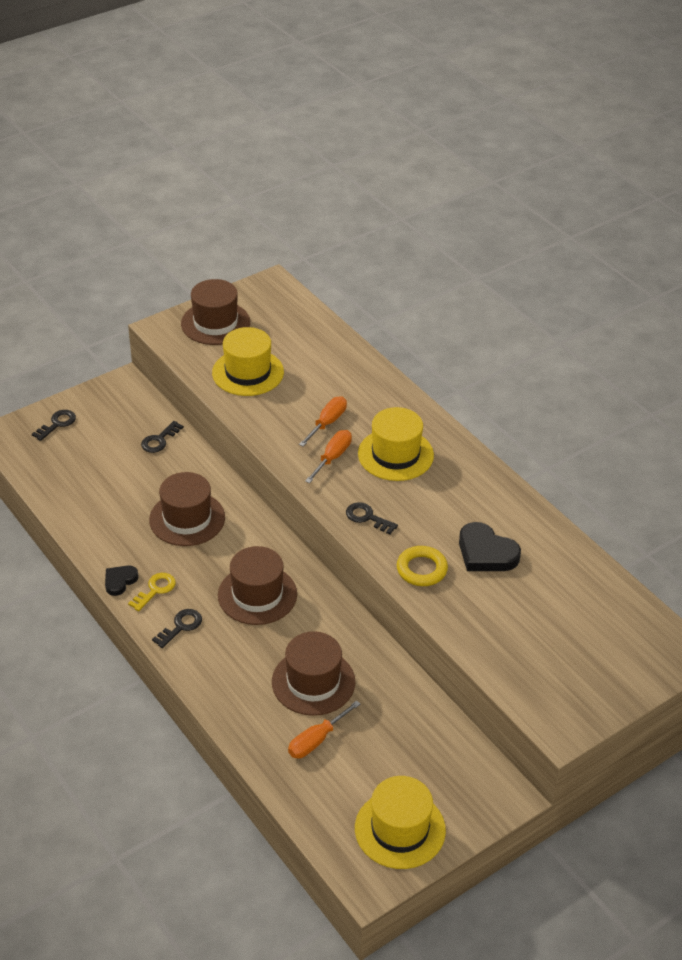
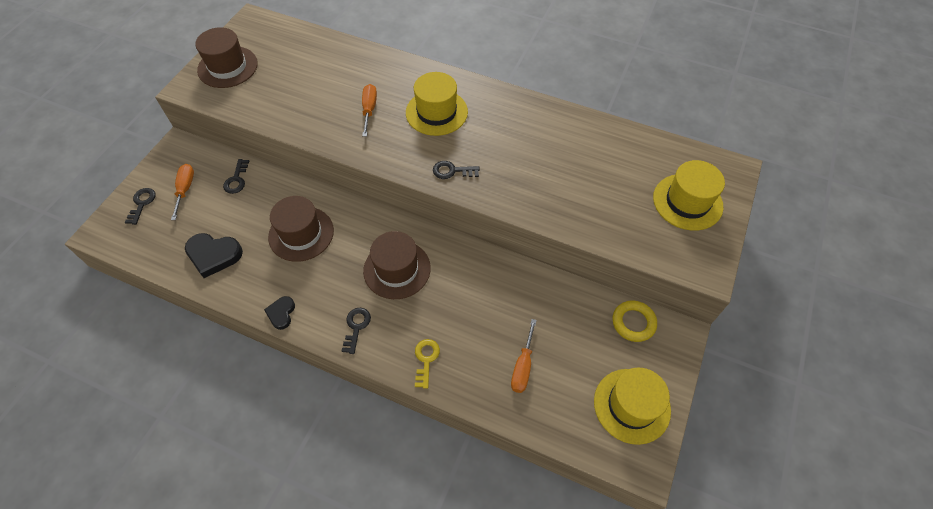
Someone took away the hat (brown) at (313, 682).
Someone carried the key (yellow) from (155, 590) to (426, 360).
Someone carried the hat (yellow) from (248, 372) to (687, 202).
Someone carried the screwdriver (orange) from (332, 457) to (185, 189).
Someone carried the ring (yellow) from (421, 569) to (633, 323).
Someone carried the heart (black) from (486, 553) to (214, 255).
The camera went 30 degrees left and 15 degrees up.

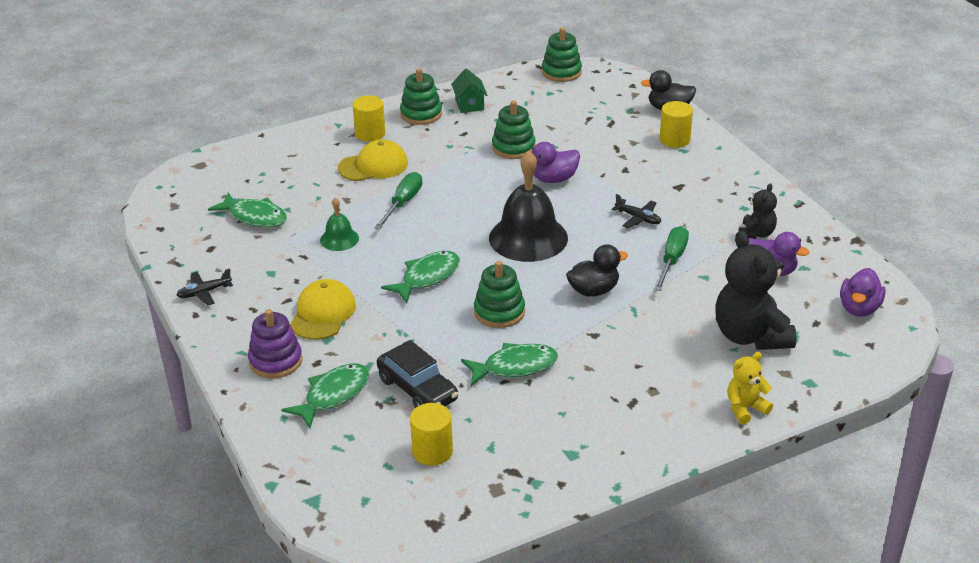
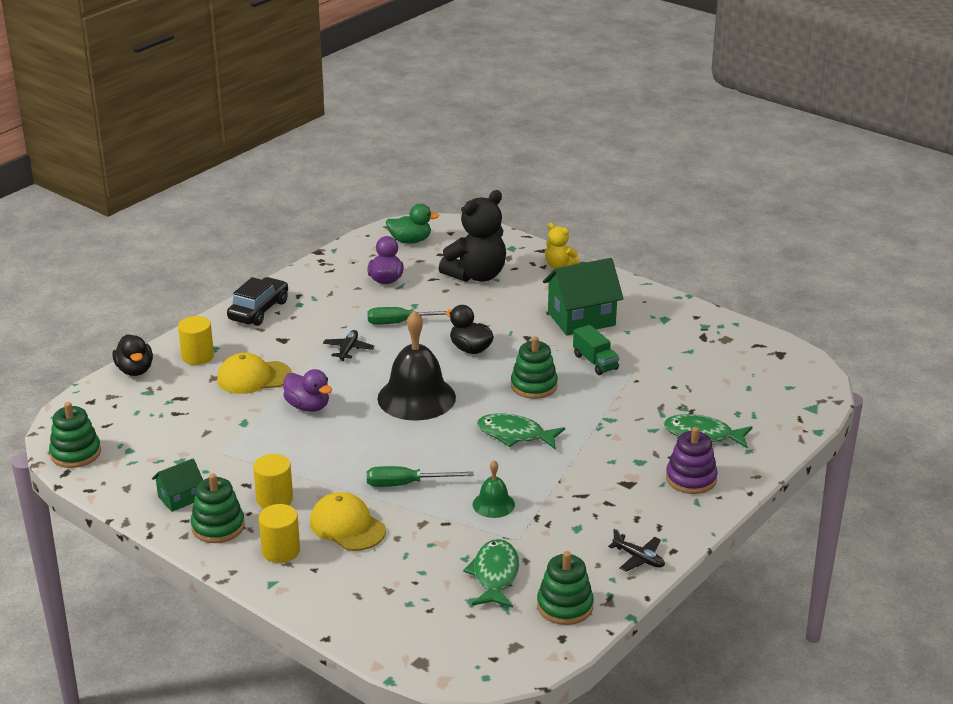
Someone took away the teddy bear (black) at (756, 234).
Someone put down the house (green) at (581, 319).
Someone carried the cap (yellow) from (323, 313) to (253, 377).
Someone carried the car (black) from (417, 389) to (258, 310).
Someone carried the cylinder (yellow) from (432, 451) to (274, 499).
Someone carried the stacking toy (green) from (513, 147) to (565, 606).
Someone swapped the fish (green) at (515, 367) for the truck (green) at (595, 362).
Someone repainted the duck (purple) at (859, 308), which became the duck (green) at (410, 241).
The camera went 115 degrees left and 5 degrees down.

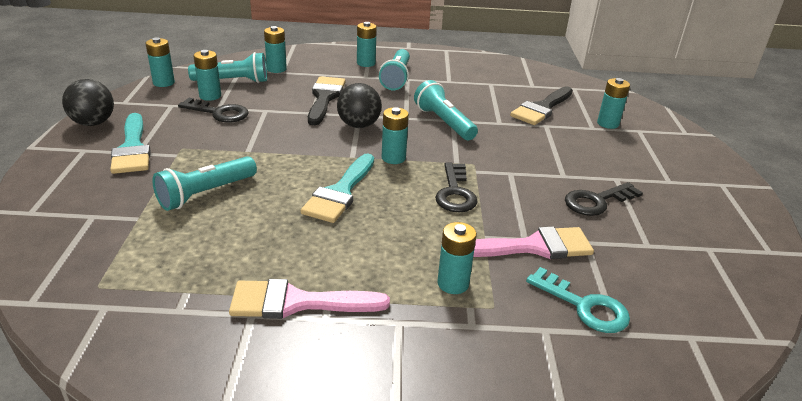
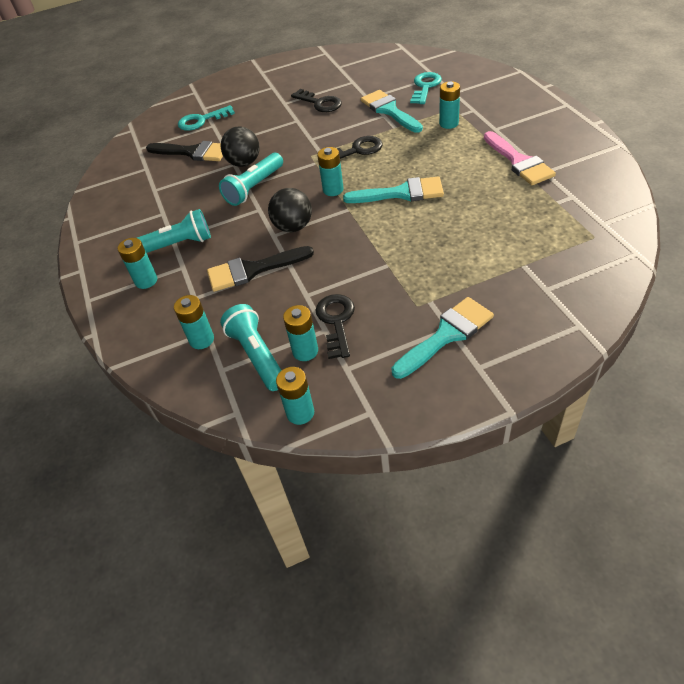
Someone took away the flashlight (turquoise) at (205, 194).
Someone carried the ball (black) from (93, 123) to (244, 163).
Someone swapped the battery (turquoise) at (608, 123) for the key (turquoise) at (201, 121).
Someone repainted the brush (pink) at (533, 247), which became the brush (turquoise) at (389, 110).
The camera went 105 degrees left and 15 degrees up.

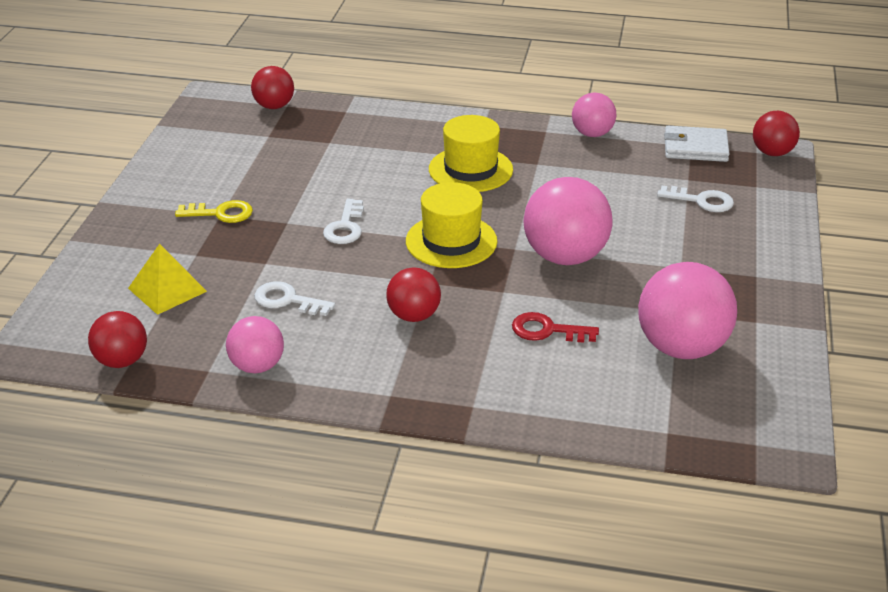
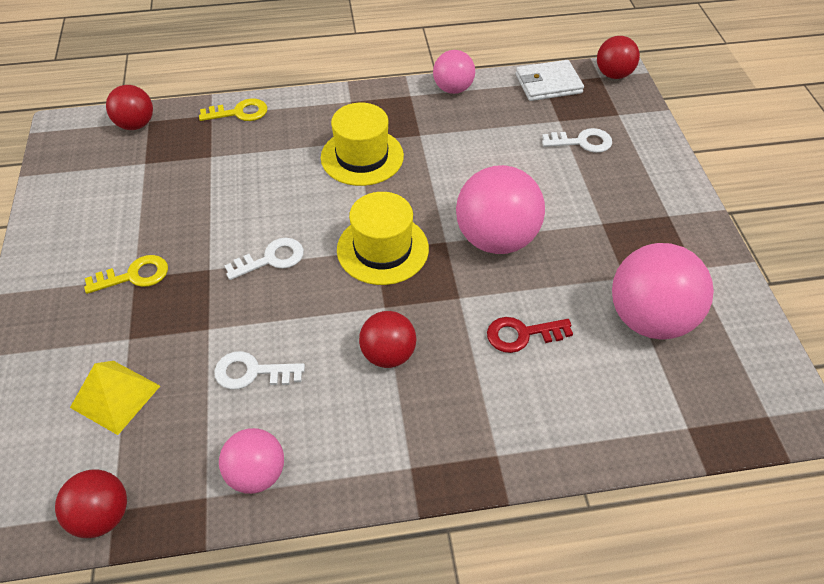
Someone put down the key (yellow) at (239, 112).
Someone rotated the key (white) at (345, 227) by 105 degrees counterclockwise.
The camera went 20 degrees left and 15 degrees up.

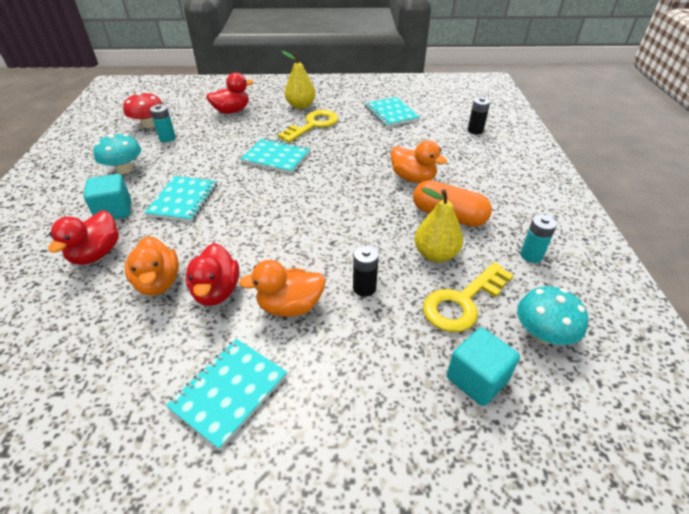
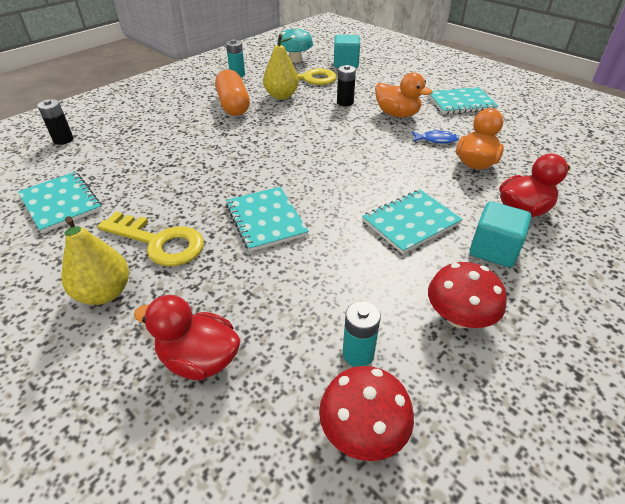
Someone took away the duck (orange) at (413, 178).
Someone swapped the duck (red) at (216, 291) for the fish (blue) at (436, 140).
Someone repainted the mushroom (turquoise) at (124, 169), which became the mushroom (red) at (459, 317).
Someone rotated the key (yellow) at (313, 125) by 150 degrees counterclockwise.
Someone rotated the notebook (turquoise) at (391, 113) by 60 degrees counterclockwise.
The camera went 135 degrees left and 0 degrees up.

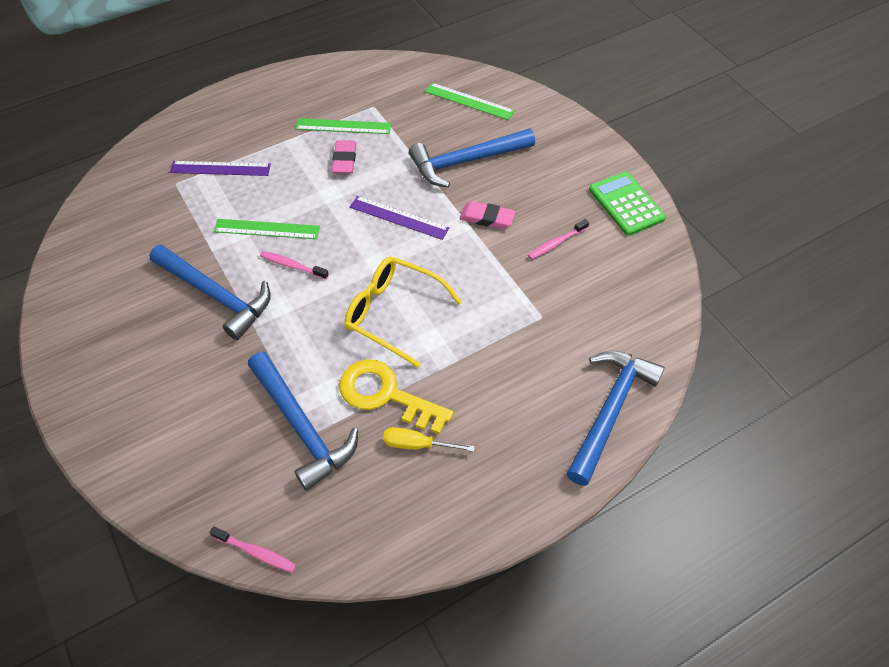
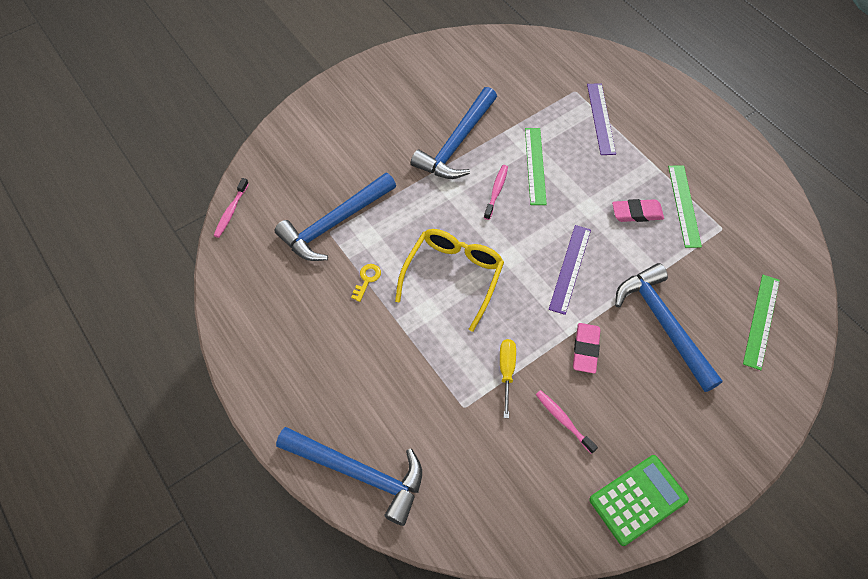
Someone carried the screwdriver (yellow) from (417, 445) to (506, 372).
Someone scaled the key (yellow) at (385, 395) by 0.42.
The camera went 85 degrees right and 5 degrees up.

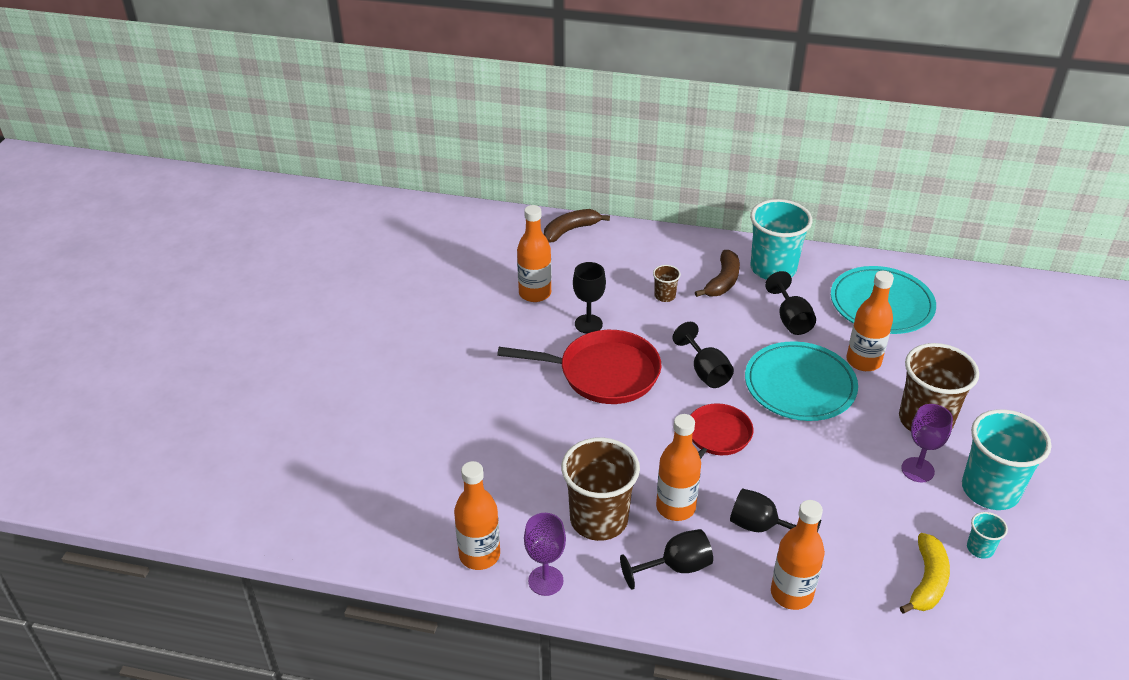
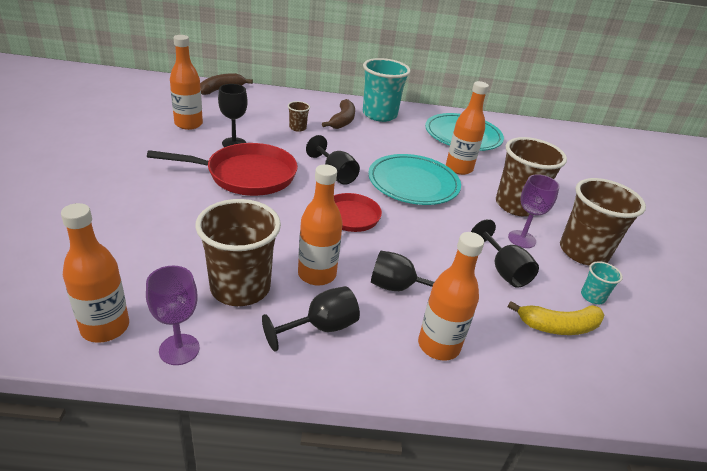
Someone carried the goblet (black) from (791, 319) to (503, 270).
Someone repainted the cup (turquoise) at (990, 490), which became the cup (brown) at (583, 252).
Someone rotated the banana (yellow) at (927, 581) by 75 degrees clockwise.
The camera went 15 degrees left and 5 degrees down.

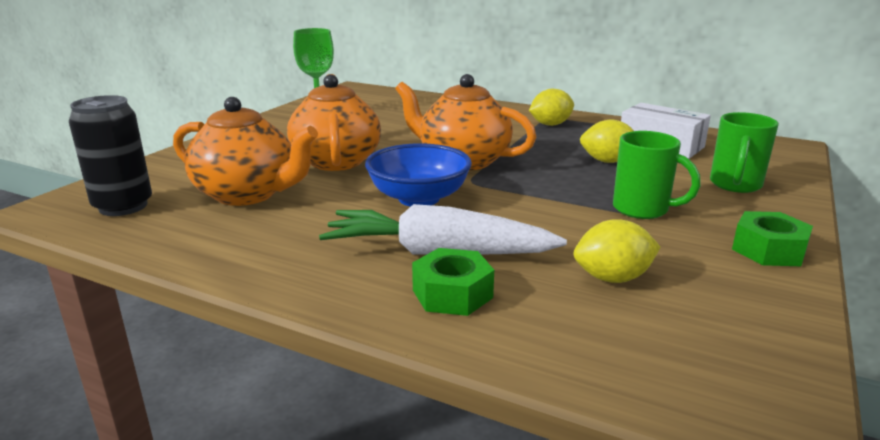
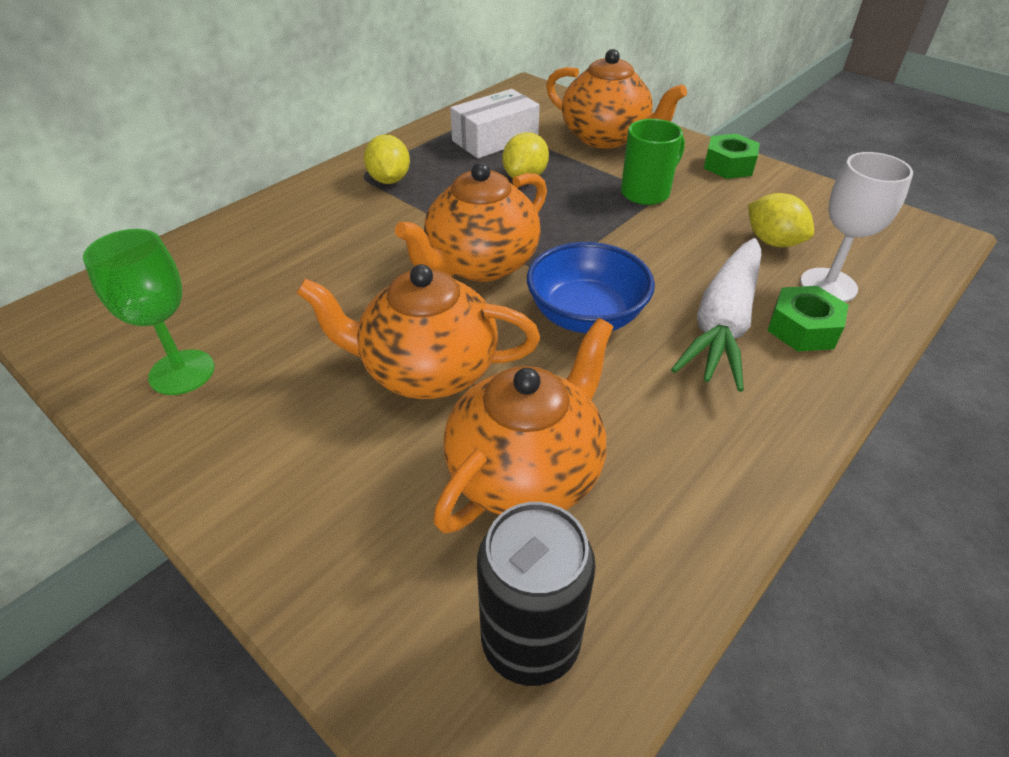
Someone put down the goblet (white) at (828, 285).
Someone swapped the mug (green) at (735, 185) for the teapot (orange) at (606, 137).
Someone rotated the lemon (yellow) at (612, 278) by 45 degrees counterclockwise.
The camera went 75 degrees left and 20 degrees up.

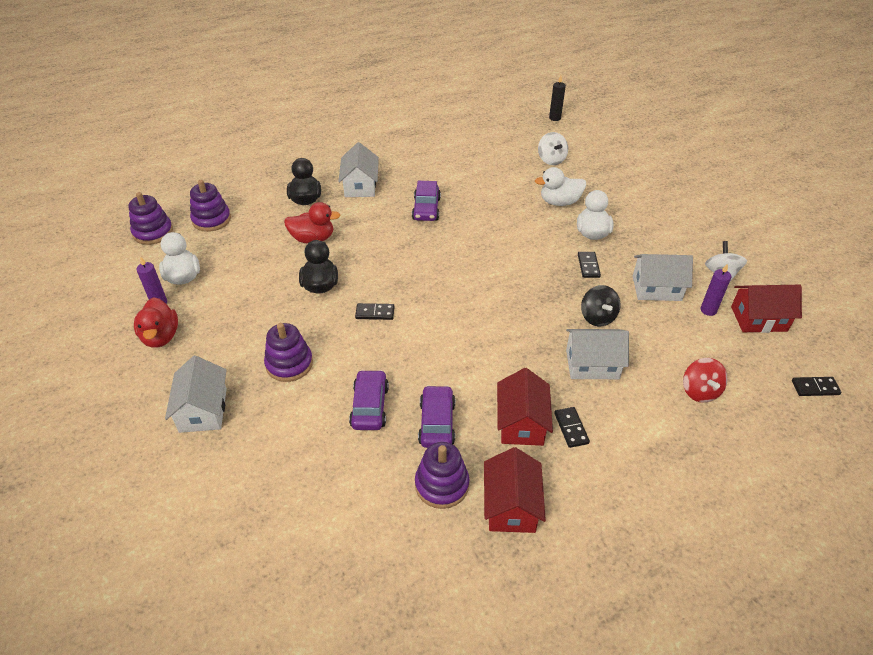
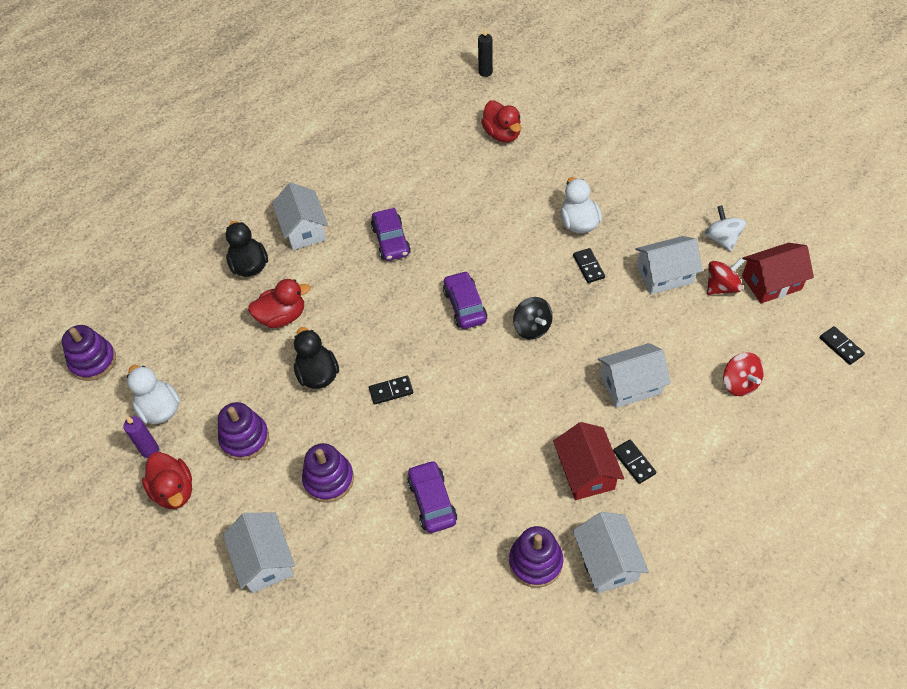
Someone took away the duck (white) at (559, 202).
Someone carried the stacking toy (purple) from (211, 220) to (245, 438).
Someone carried the car (purple) from (437, 423) to (465, 306).
Someone carried the spinning top (black) from (597, 317) to (532, 327).
Someone swapped the spinning top (white) at (551, 160) for the duck (red) at (502, 134).
Someone swapped the candle (purple) at (708, 310) for the spinning top (red) at (721, 287).
Someone repainted the house (red) at (511, 505), which became the house (white) at (607, 561).
Someone rotated the domino (black) at (815, 387) by 75 degrees clockwise.
The camera went 15 degrees left and 10 degrees up.

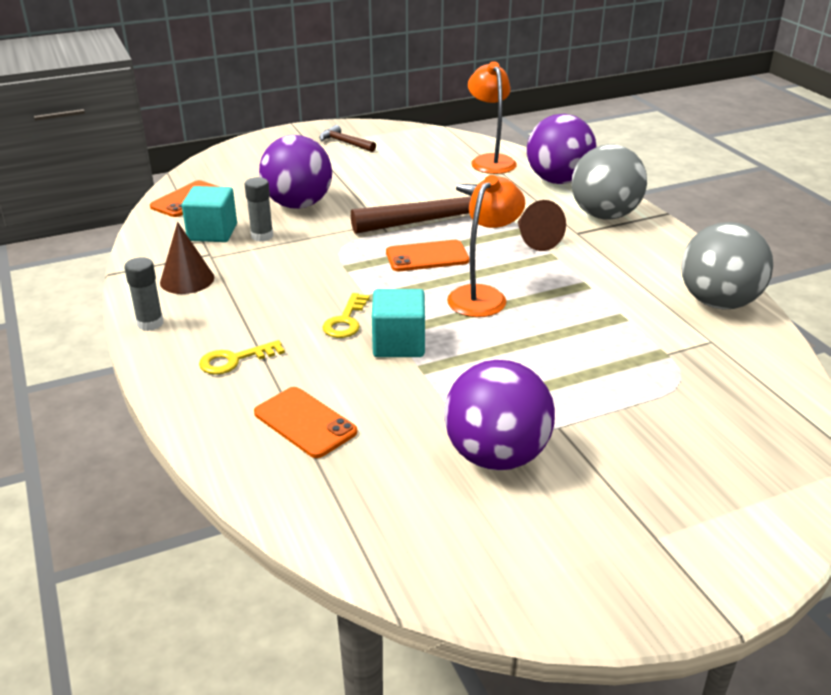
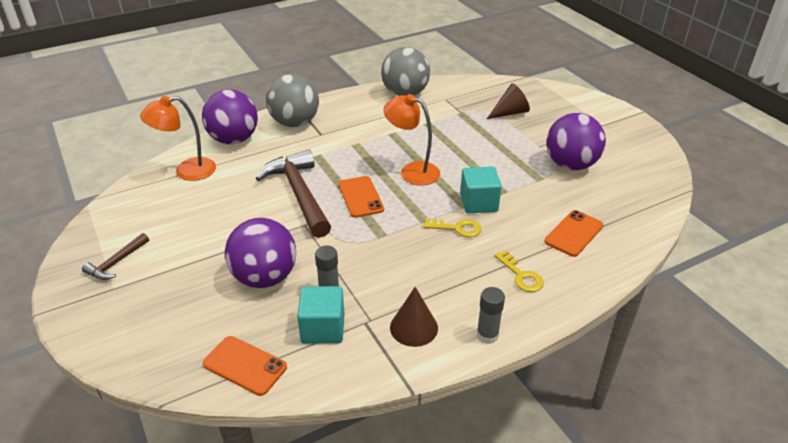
Someone carried the cone (brown) from (535, 239) to (510, 113).
The camera went 95 degrees left and 5 degrees up.

